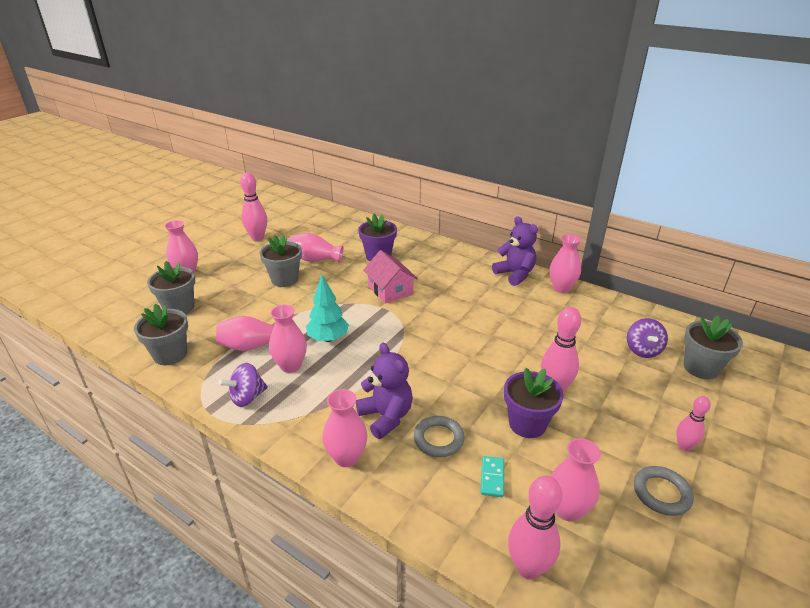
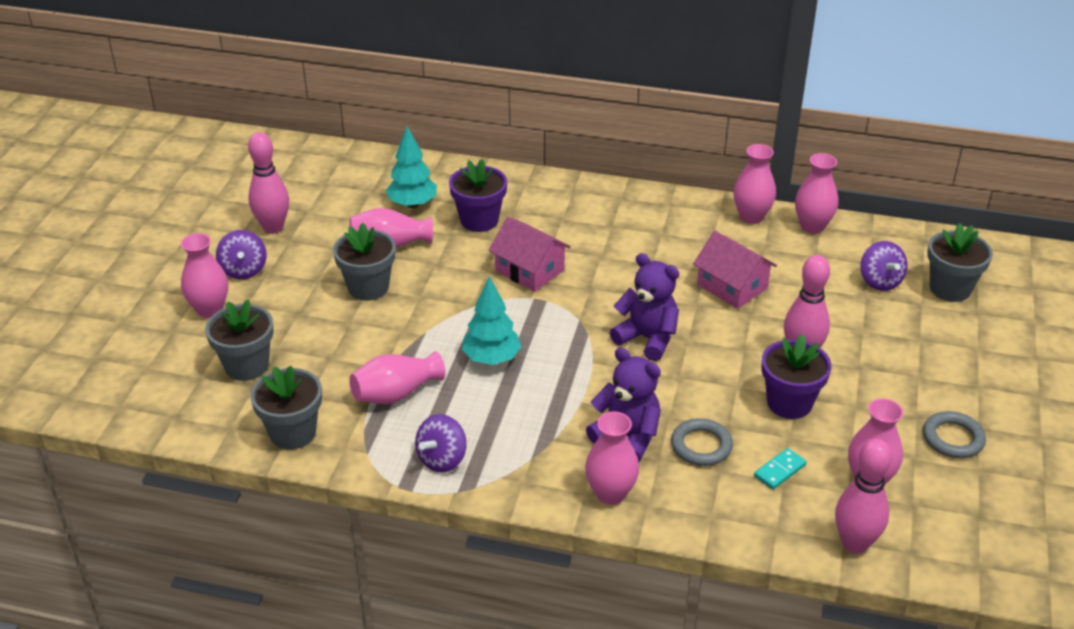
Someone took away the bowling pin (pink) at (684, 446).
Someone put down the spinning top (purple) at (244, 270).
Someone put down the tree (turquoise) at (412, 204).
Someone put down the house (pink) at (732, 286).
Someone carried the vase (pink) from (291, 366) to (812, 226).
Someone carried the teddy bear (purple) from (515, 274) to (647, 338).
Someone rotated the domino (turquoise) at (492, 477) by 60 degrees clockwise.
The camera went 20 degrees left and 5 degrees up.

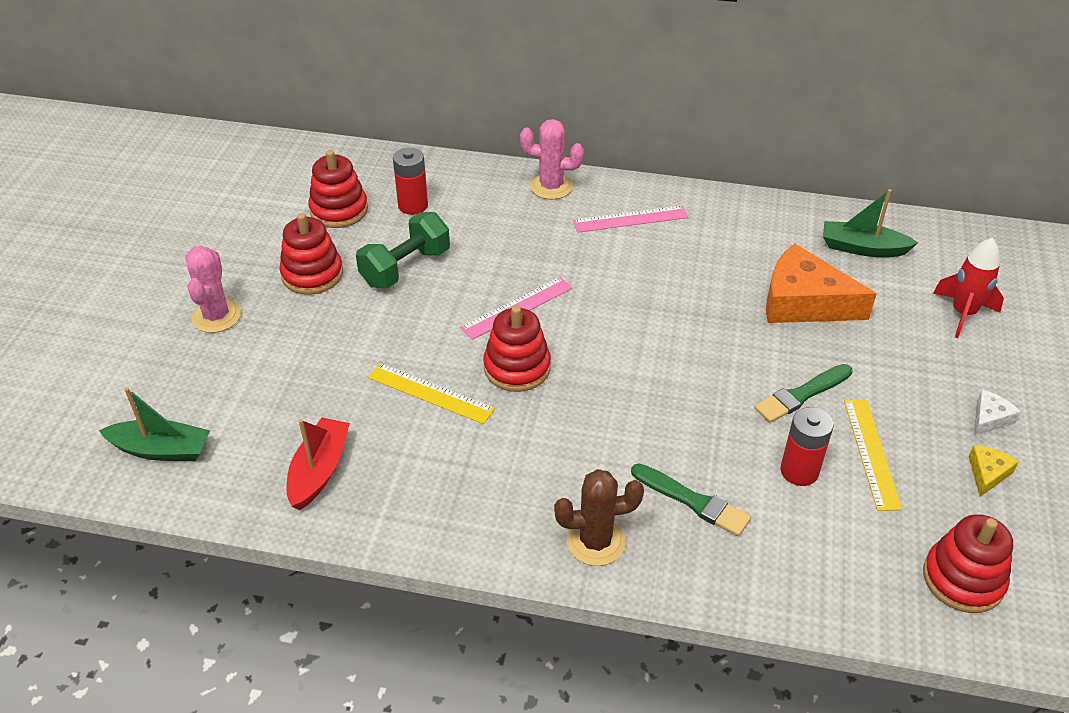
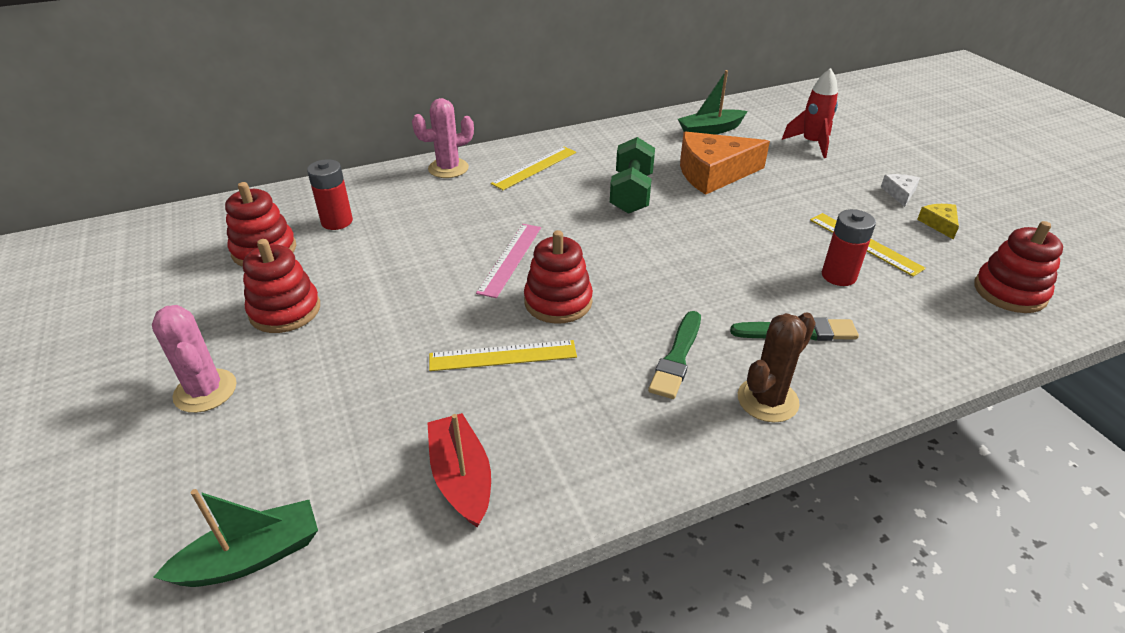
Someone carried the dumbbell (green) from (405, 267) to (631, 193).
Someone carried the brush (green) from (801, 395) to (677, 357).
Someone repainted the ruler (pink) at (630, 219), which became the ruler (yellow) at (534, 168).
The camera went 35 degrees left and 5 degrees down.

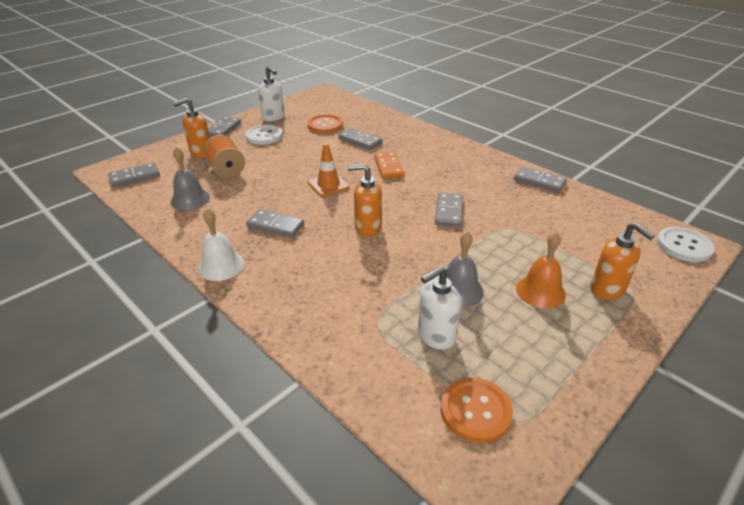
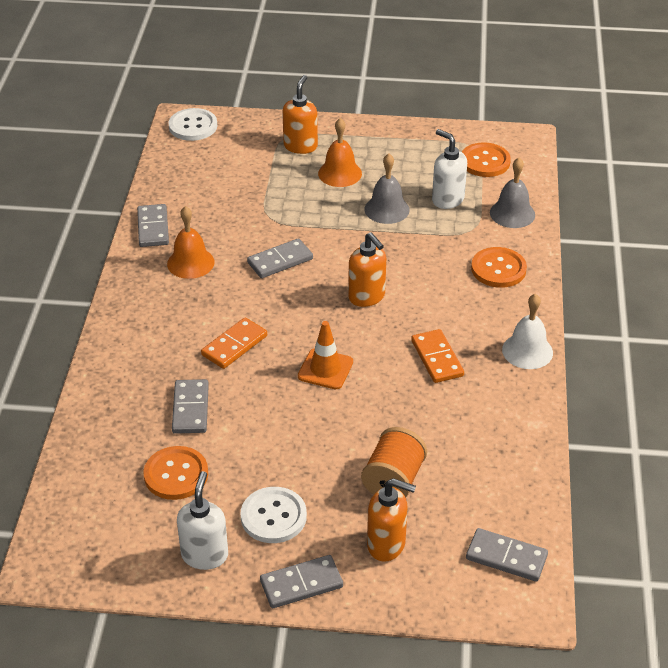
Someone put down the bell (orange) at (190, 263).
Someone put down the button (orange) at (498, 269).
Someone carried the bell (grey) from (190, 199) to (512, 213).
Someone repainted the domino (grey) at (275, 225), which became the domino (orange) at (437, 358).
Someone rotated the soap dispenser (white) at (436, 336) by 150 degrees counterclockwise.
The camera went 130 degrees left and 5 degrees up.

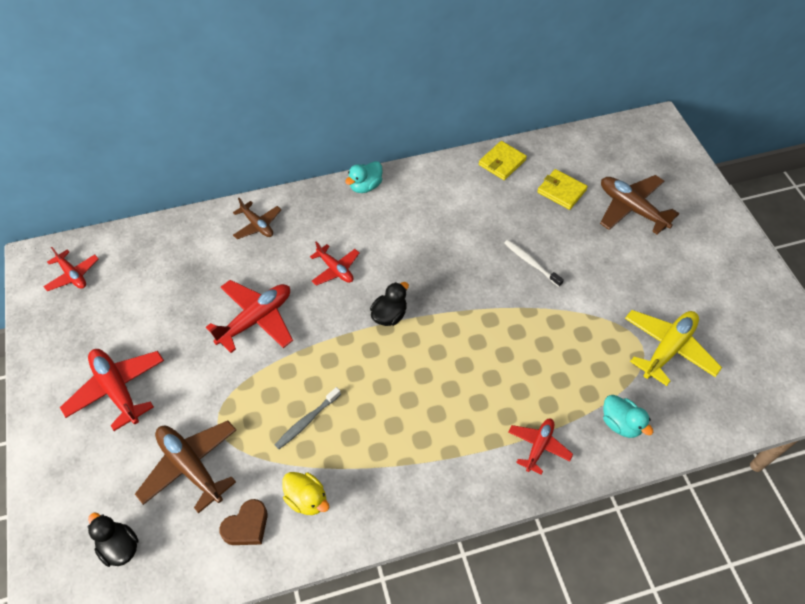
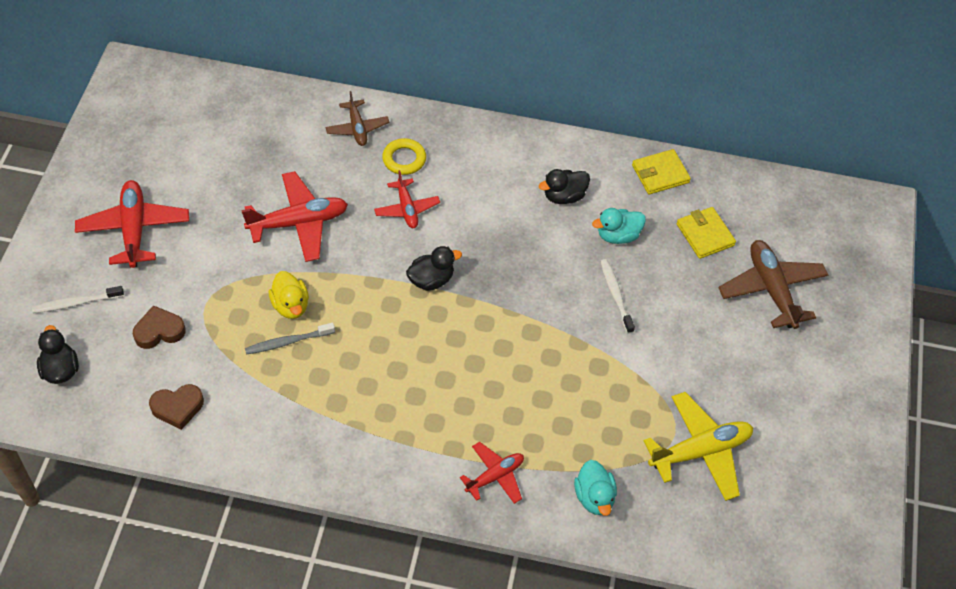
Someone took away the plane (red) at (73, 275).
Someone put down the toothbrush (white) at (76, 303).
Someone put down the ring (yellow) at (404, 159).
Someone put down the duck (black) at (564, 196).
Someone carried the duck (yellow) from (307, 499) to (291, 305).
Someone carried the duck (turquoise) from (365, 186) to (618, 235).
Someone swapped the plane (brown) at (190, 467) for the heart (brown) at (159, 331).
The camera went 25 degrees right and 0 degrees up.

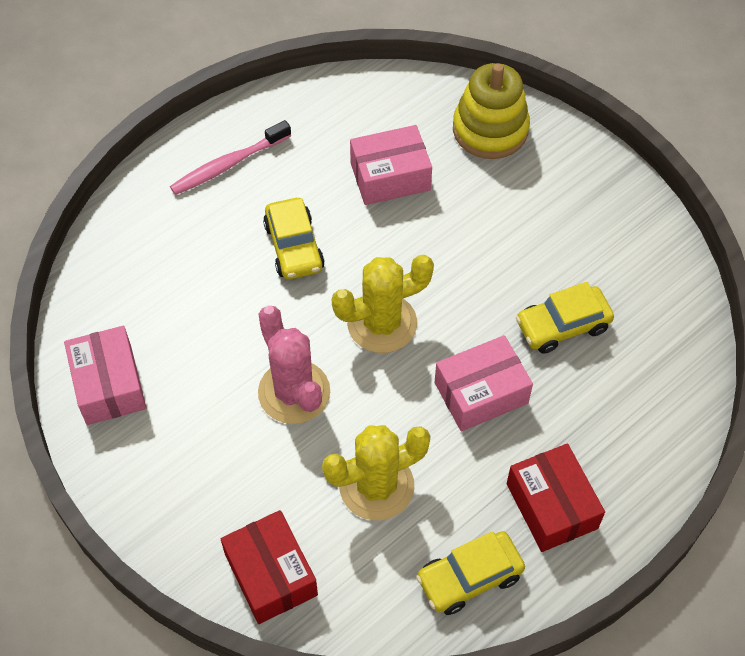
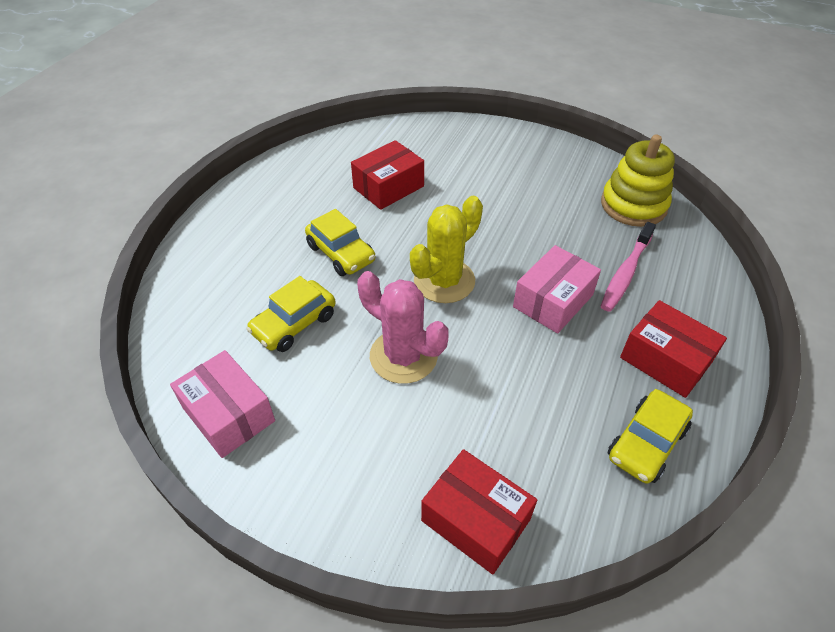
Someone took away the cactus (yellow) at (376, 486).
Someone carried the toothbrush (pink) from (228, 164) to (625, 272).
Someone carried the stacking toy (yellow) from (490, 129) to (633, 205).
Someone carried the car (yellow) from (562, 326) to (294, 324).
Someone repainted the box (pink) at (390, 176), which became the box (red) at (388, 187).
The camera went 25 degrees left and 10 degrees down.

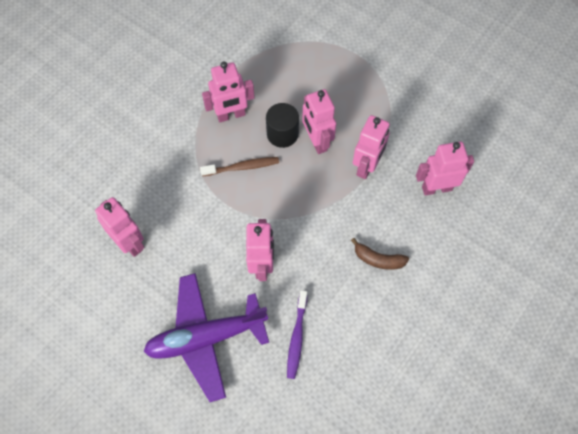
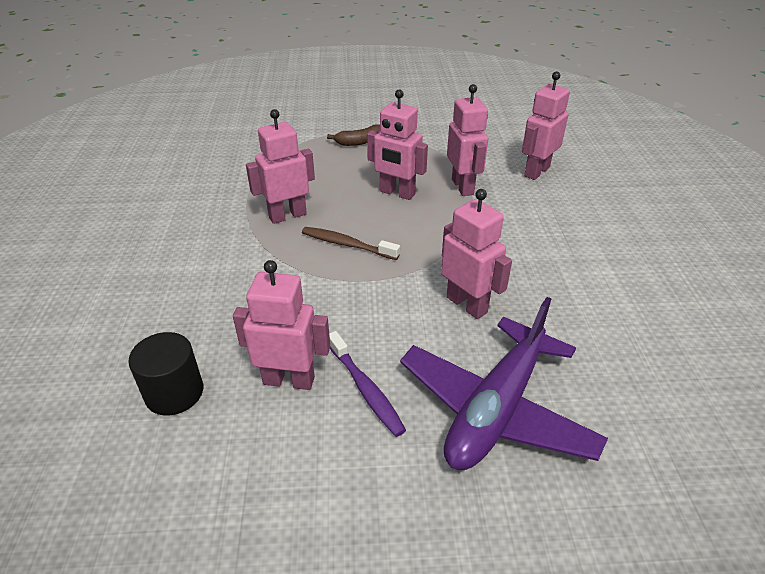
Someone carried the cylinder (black) from (282, 134) to (174, 392).
Someone carried the toothbrush (purple) from (297, 337) to (366, 389).
Someone carried the banana (brown) from (378, 259) to (360, 142).
Someone rotated the toothbrush (brown) at (242, 167) by 105 degrees counterclockwise.
Someone rotated the robot (pink) at (231, 115) by 150 degrees counterclockwise.
The camera went 40 degrees left and 25 degrees down.

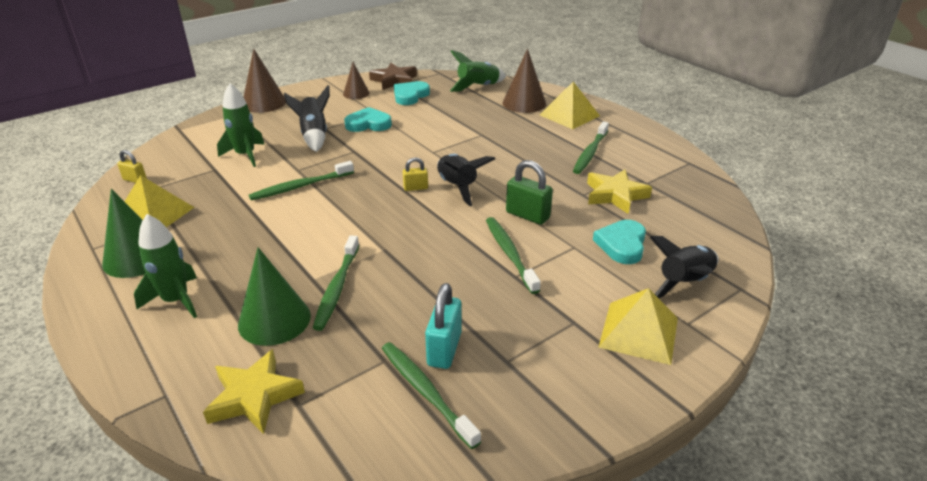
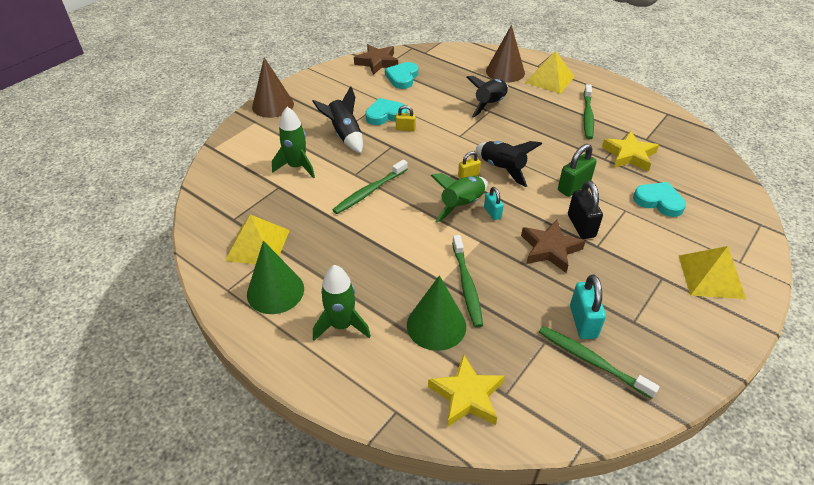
Someone took away the cone (brown) at (356, 93).
Someone put down the padlock (turquoise) at (492, 212).
Someone put down the star (brown) at (550, 249).
Someone carried the padlock (yellow) from (135, 180) to (405, 129).
Someone carried the rocket (green) from (478, 87) to (462, 205).
Someone carried the rocket (black) from (684, 283) to (490, 105).
Someone swapped the toothbrush (green) at (510, 254) for the padlock (black) at (581, 226).
Someone rotated the padlock (green) at (527, 215) by 60 degrees counterclockwise.
Someone rotated the heart (turquoise) at (622, 245) by 120 degrees clockwise.
The camera went 15 degrees left and 10 degrees up.

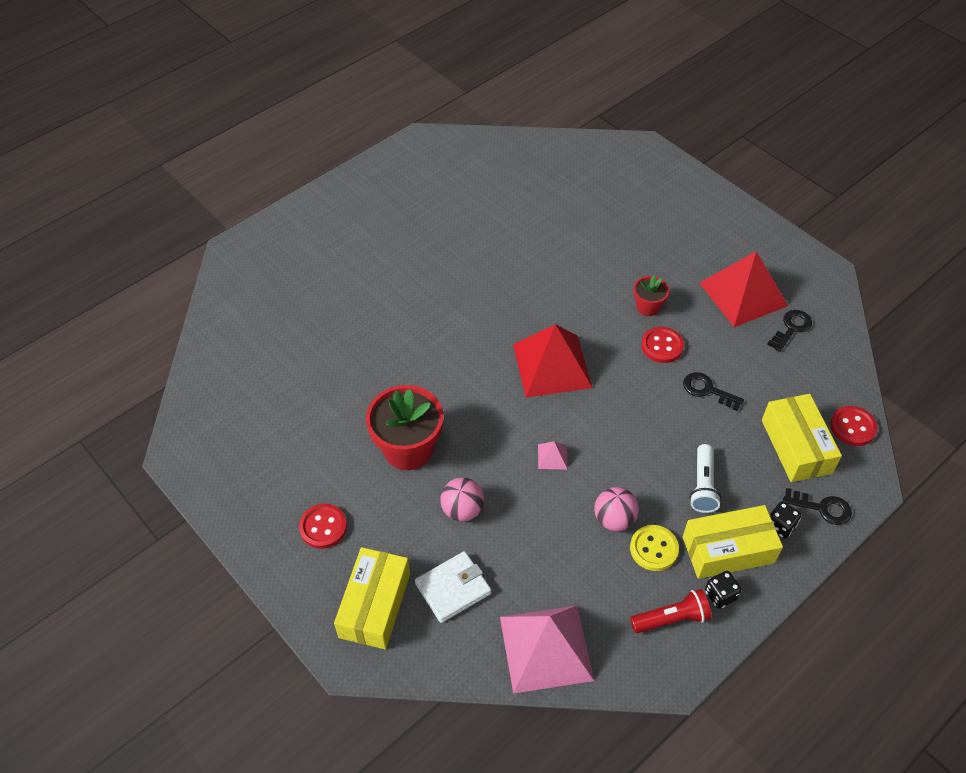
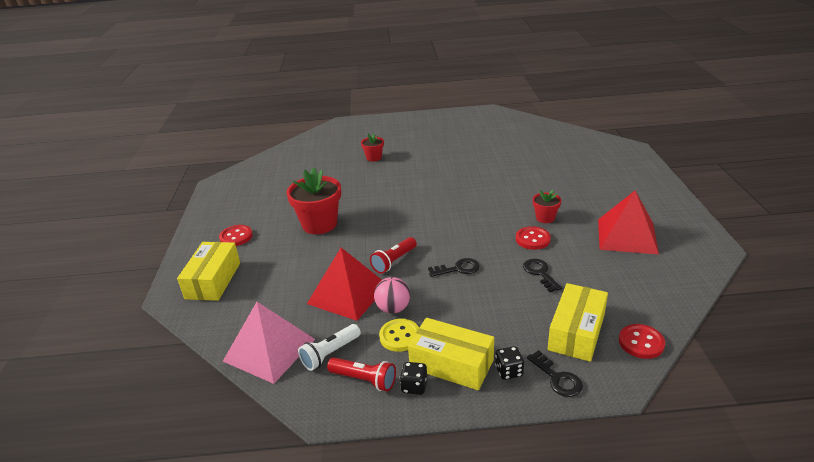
Someone took away the wallet (white) at (453, 588).
Someone took away the ball (pink) at (462, 510).
Someone put down the flower pot (red) at (374, 158).
Someone carried the pyramid (red) from (552, 366) to (347, 294).
Someone carried the flashlight (white) from (703, 485) to (330, 354).
Someone carried the key (black) from (791, 328) to (458, 269).
Someone swapped the pyramid (pink) at (552, 456) for the flashlight (red) at (394, 261).
Someone rotated the box (yellow) at (374, 605) by 45 degrees counterclockwise.
The camera went 40 degrees right and 20 degrees down.

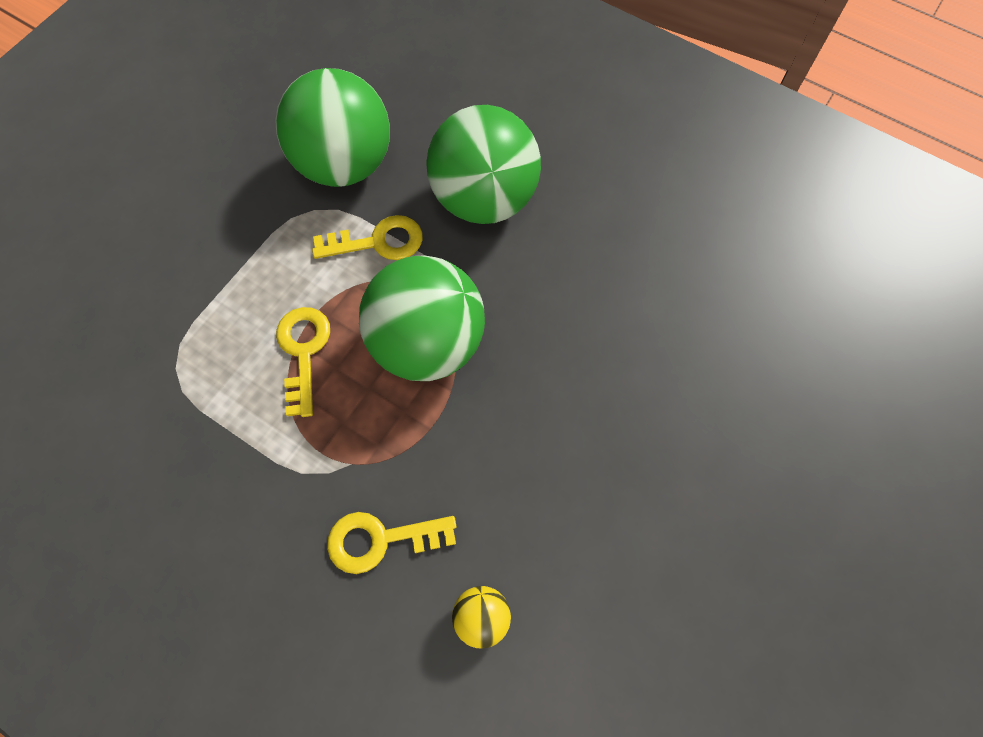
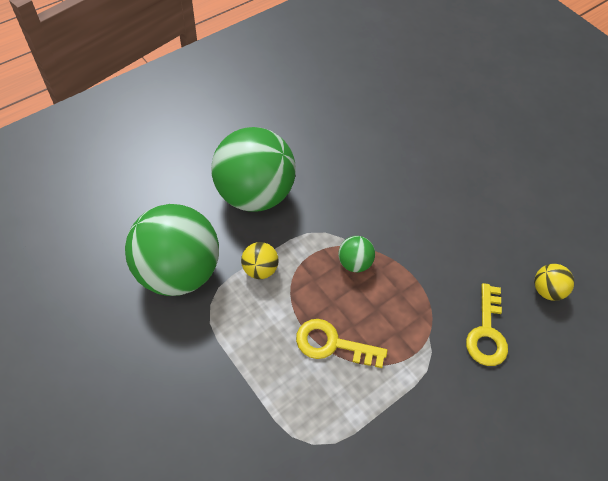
Someone swapped the key (yellow) at (377, 242) for the ball (yellow) at (260, 269).
Someone scaled the ball (green) at (427, 343) by 0.43.
The camera went 75 degrees left and 10 degrees down.

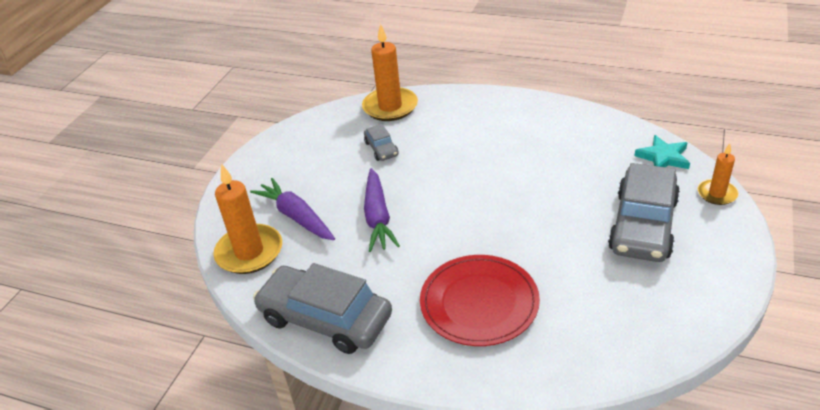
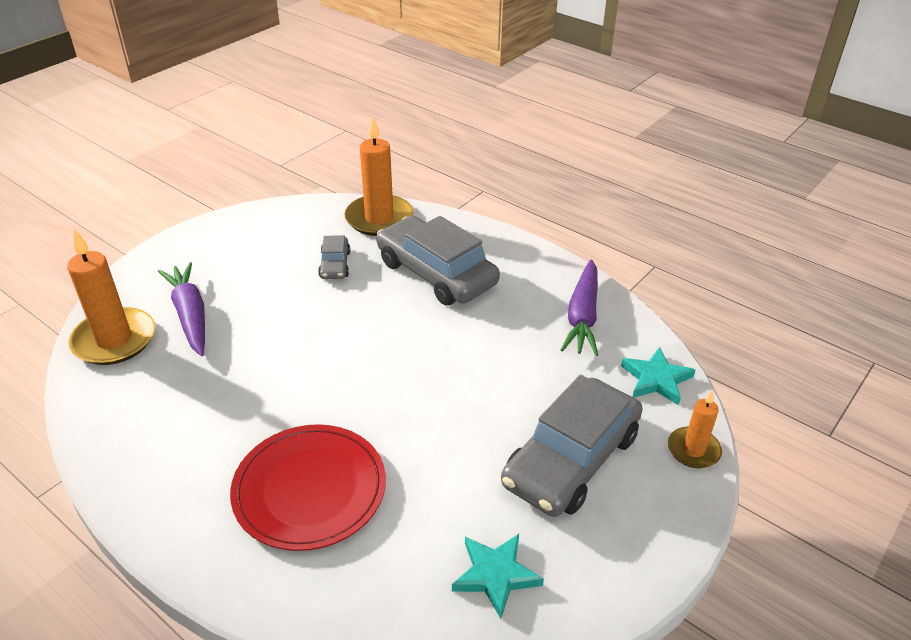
Someone put down the star (turquoise) at (495, 575).
Someone carried the car (grey) from (325, 318) to (436, 273).
Someone carried the carrot (purple) from (378, 217) to (582, 316).
The camera went 15 degrees right and 0 degrees up.

